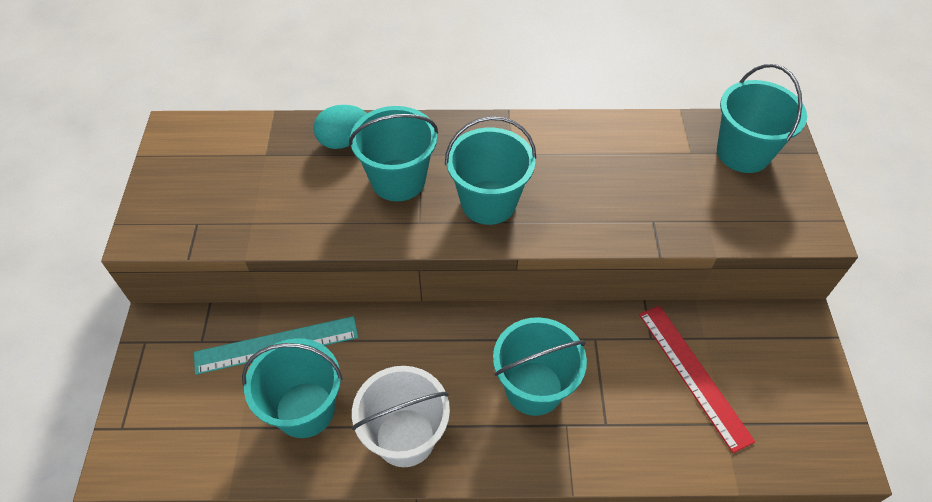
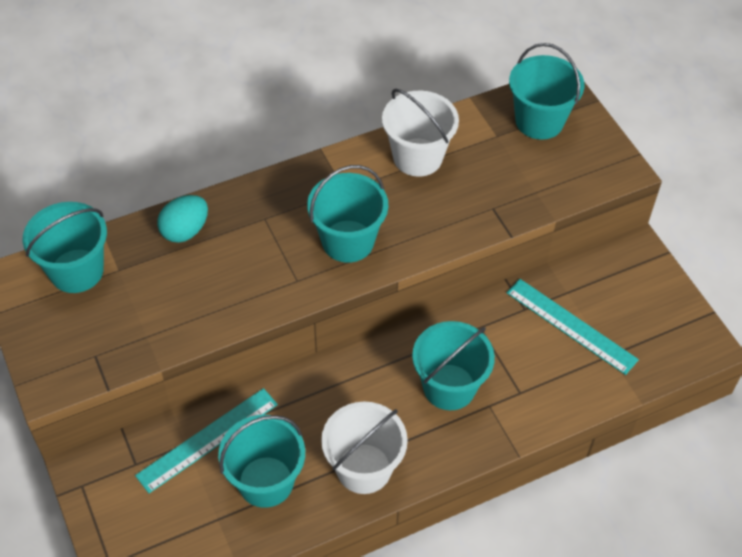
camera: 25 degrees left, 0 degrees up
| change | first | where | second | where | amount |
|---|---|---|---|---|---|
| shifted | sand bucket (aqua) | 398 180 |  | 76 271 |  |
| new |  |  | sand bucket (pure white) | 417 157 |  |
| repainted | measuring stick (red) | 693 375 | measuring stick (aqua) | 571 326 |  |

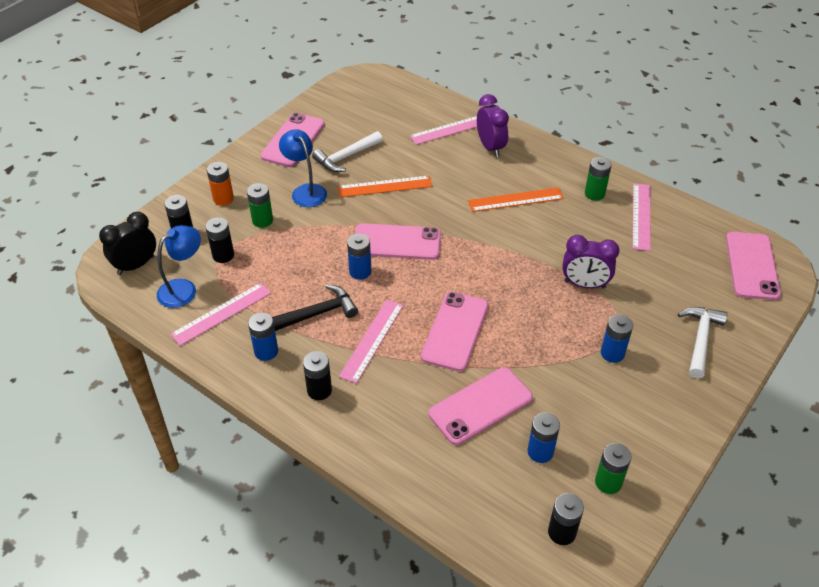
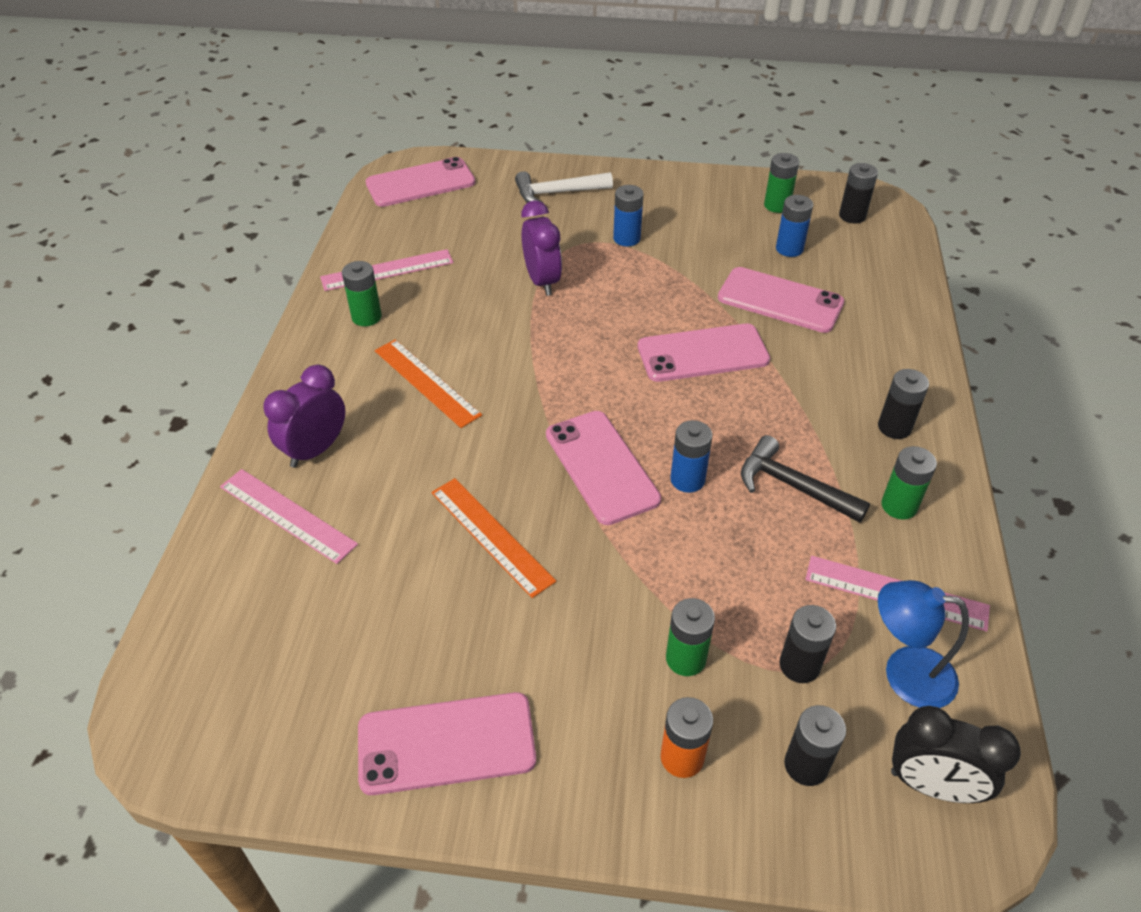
camera: 120 degrees left, 0 degrees up
| change | first | where | second | where | amount |
|---|---|---|---|---|---|
| repainted | battery (cobalt) | 266 351 | battery (green) | 899 506 |  |
| gone | reading lamp (cobalt) | 305 191 |  |  |  |
| gone | hammer (pure white) | 346 157 |  |  |  |
| gone | measuring stick (rose-pink) | 372 340 |  |  |  |

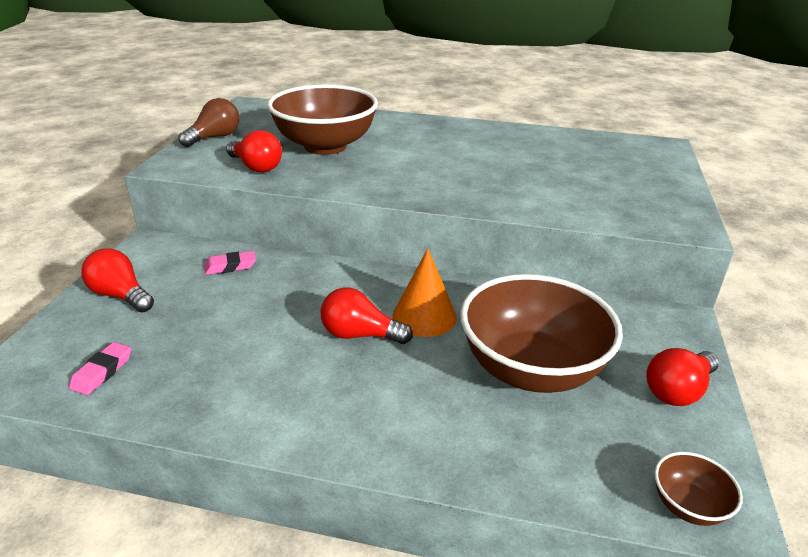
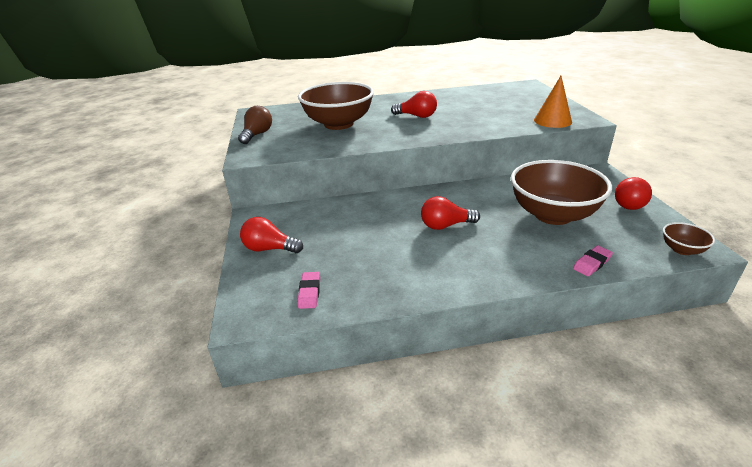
camera: 20 degrees left, 0 degrees up
| change | first | where | second | where | amount |
|---|---|---|---|---|---|
| shifted | light bulb (red) | 256 167 |  | 416 116 |  |
| shifted | solid cone (orange-coloured) | 424 316 |  | 552 121 |  |
| shifted | pencil eraser (rose-pink) | 230 266 |  | 592 263 |  |

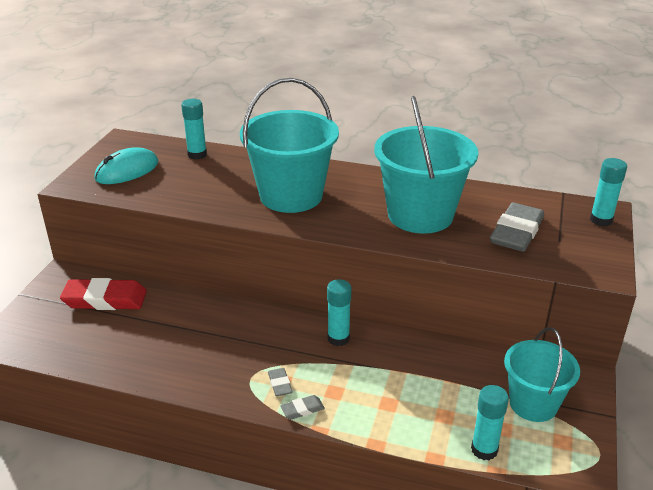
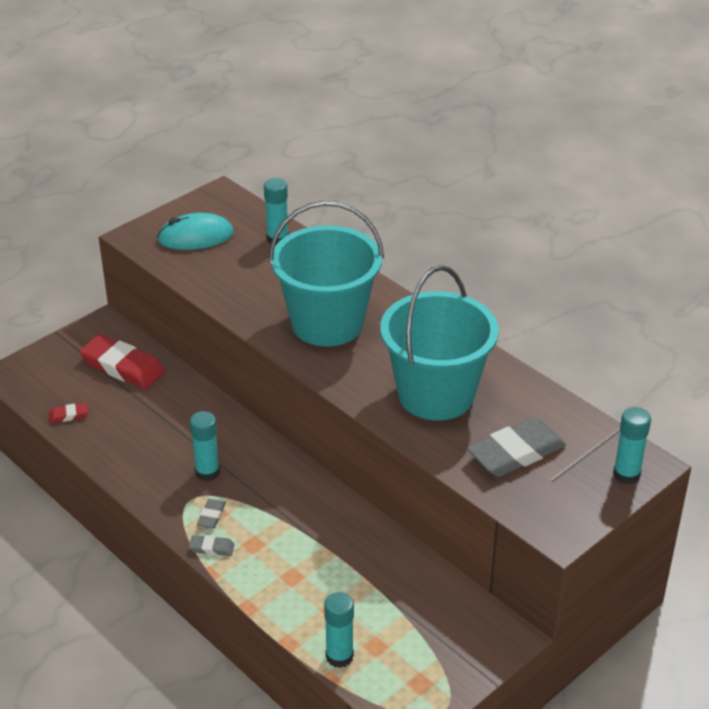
camera: 30 degrees right, 5 degrees up
| change | first | where | second | where | amount |
|---|---|---|---|---|---|
| new |  |  | pencil eraser (red) | 68 415 |  |
| shifted | glue stick (aqua) | 338 338 |  | 207 472 |  |
| gone | sand bucket (aqua) | 533 404 |  |  |  |

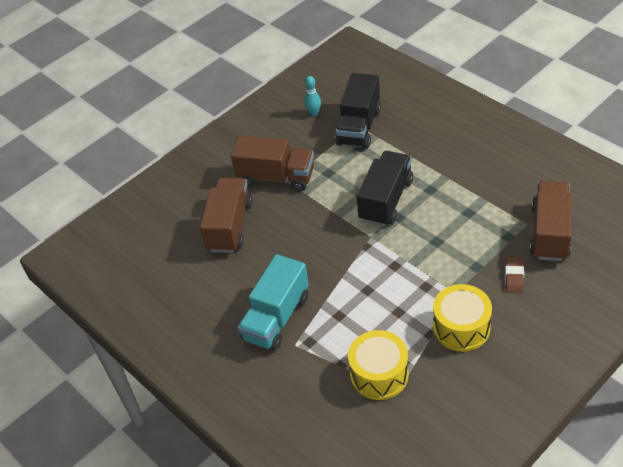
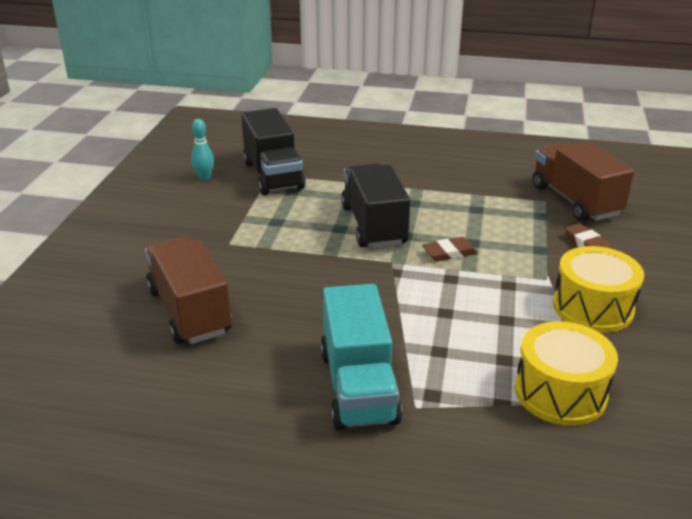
camera: 40 degrees left, 15 degrees down
| change | first | where | second | where | amount |
|---|---|---|---|---|---|
| new |  |  | pencil eraser (brown) | 449 253 |  |
| gone | truck (brown) | 276 177 |  |  |  |

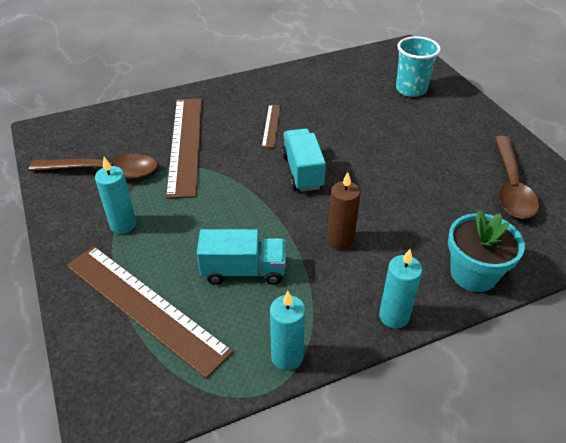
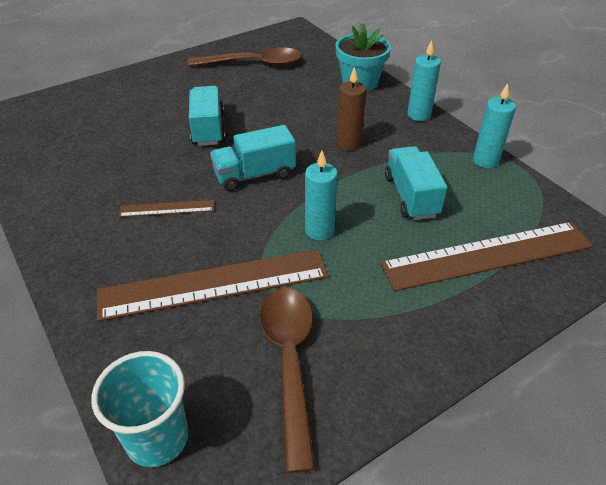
camera: 100 degrees left, 0 degrees up
| change | first | where | second | where | amount |
|---|---|---|---|---|---|
| shifted | cup (aqua) | 411 89 |  | 157 438 |  |
| new |  |  | truck (aqua) | 208 129 |  |
| shifted | candle (aqua) | 123 225 |  | 319 230 |  |
| rotated | measuring stick (brown) | 145 306 |  | 487 255 | 45 degrees clockwise |

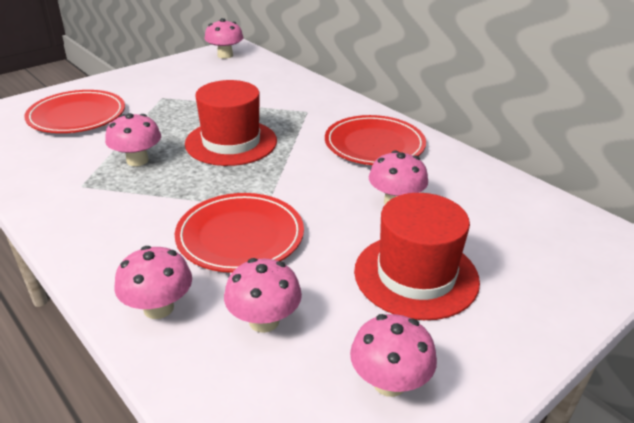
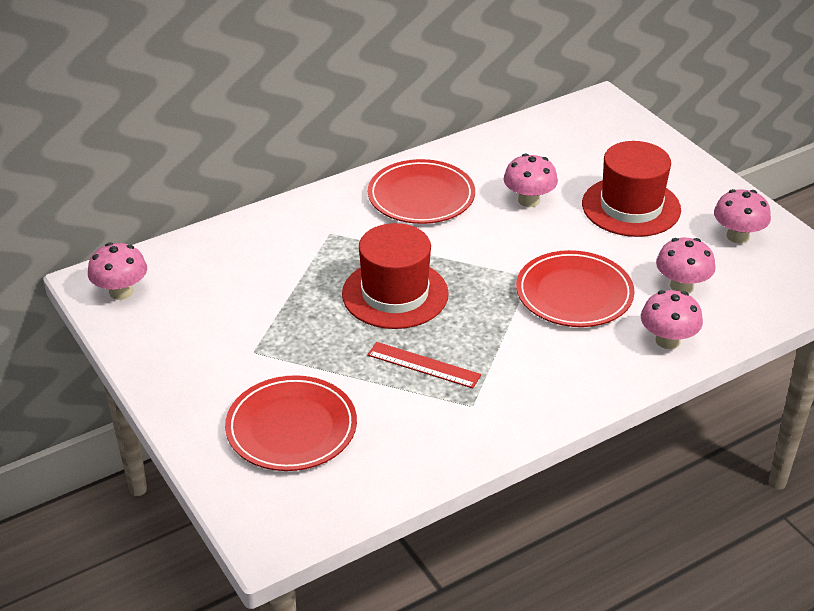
camera: 80 degrees left, 5 degrees up
| change | first | where | second | where | amount |
|---|---|---|---|---|---|
| swapped | mushroom (rose-pink) | 137 160 | measuring stick (red) | 423 365 |  |

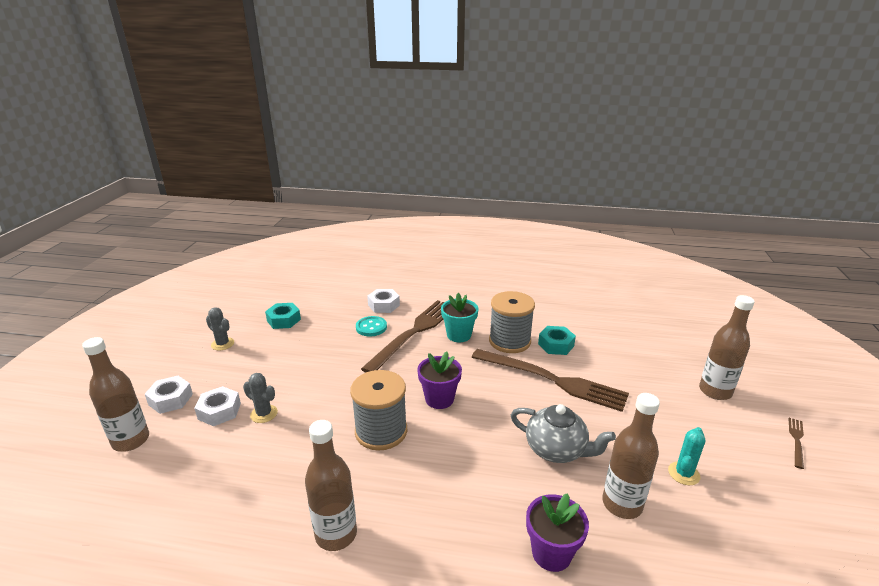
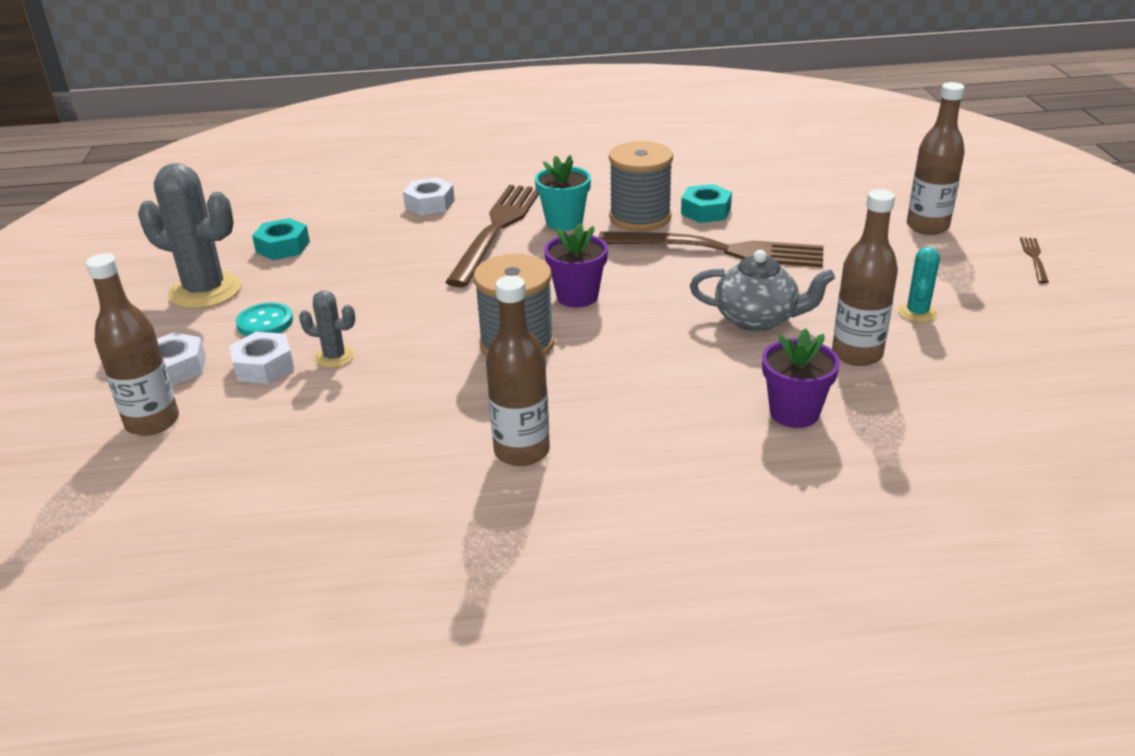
camera: 15 degrees left, 5 degrees up
| change | first | where | second | where | amount |
|---|---|---|---|---|---|
| scaled | saguaro cactus (ash-grey) | 222 344 |  | 205 291 | x1.99 |
| shifted | button (aqua) | 371 327 |  | 265 322 |  |

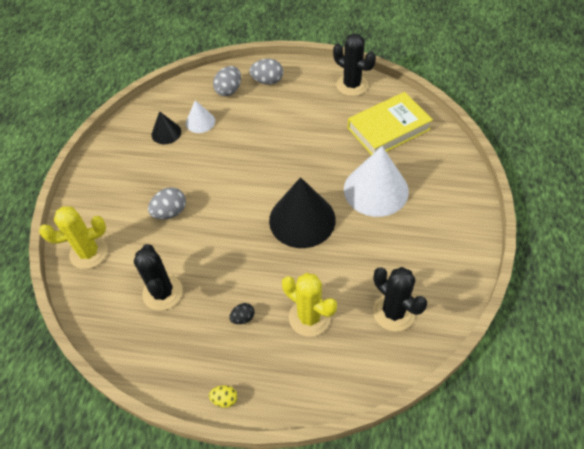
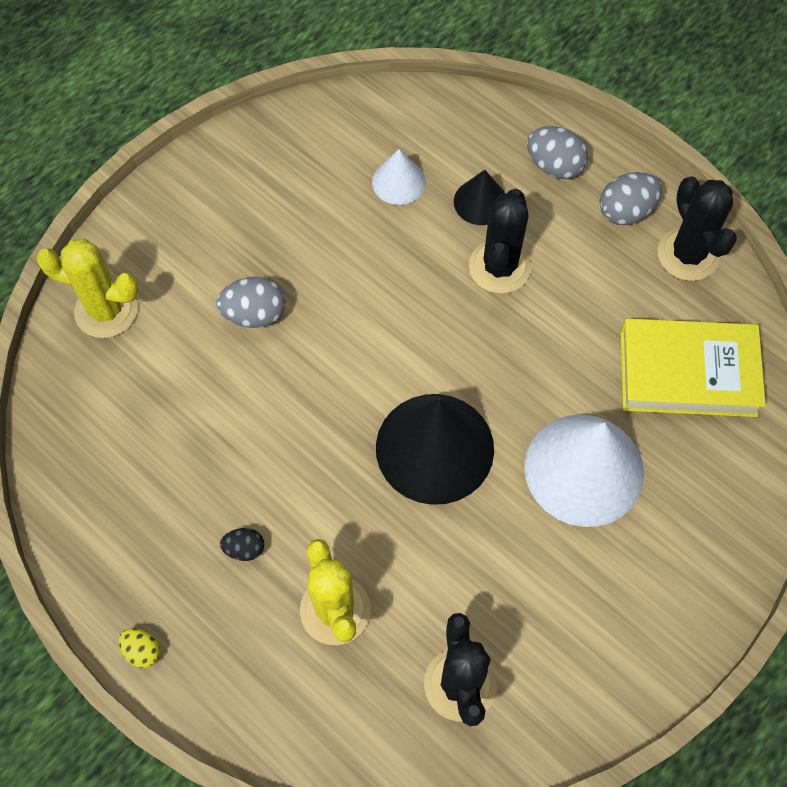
camera: 30 degrees right, 10 degrees up
| change | first | where | second | where | amount |
|---|---|---|---|---|---|
| shifted | solid cone (ebony) | 166 133 |  | 480 202 |  |
| shifted | saguaro cactus (ebony) | 162 292 |  | 499 267 |  |
| shifted | toy egg (ash-grey) | 229 90 |  | 625 211 |  |

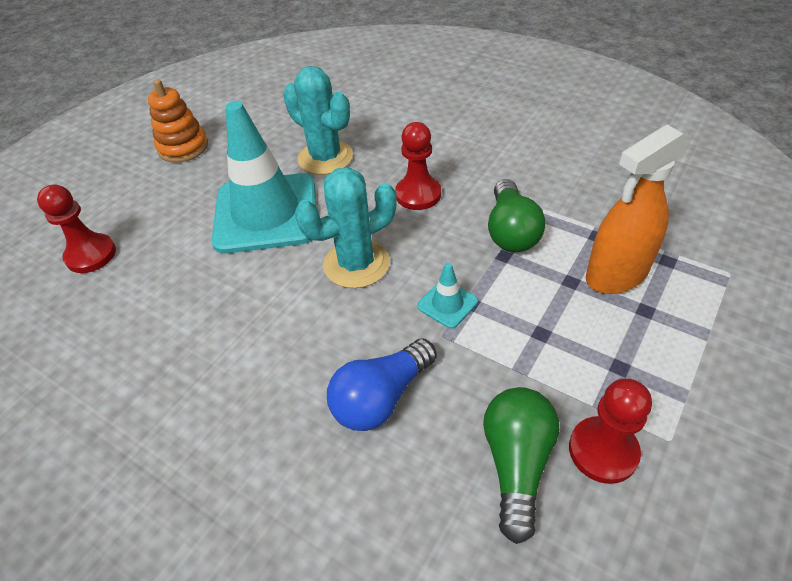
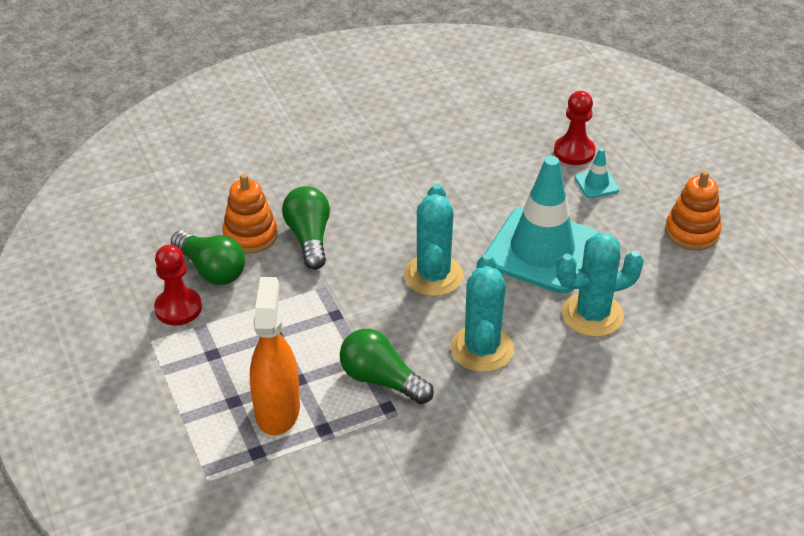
camera: 120 degrees right, 5 degrees down
| change | first | where | second | where | amount |
|---|---|---|---|---|---|
| new |  |  | stacking toy (orange-coloured) | 250 235 |  |
| repainted | light bulb (cobalt) | 381 397 | light bulb (green) | 309 238 |  |
| swapped | pawn (red) | 418 194 | saguaro cactus (aqua) | 481 349 |  |
| shifted | road cone (aqua) | 447 304 |  | 596 184 |  |

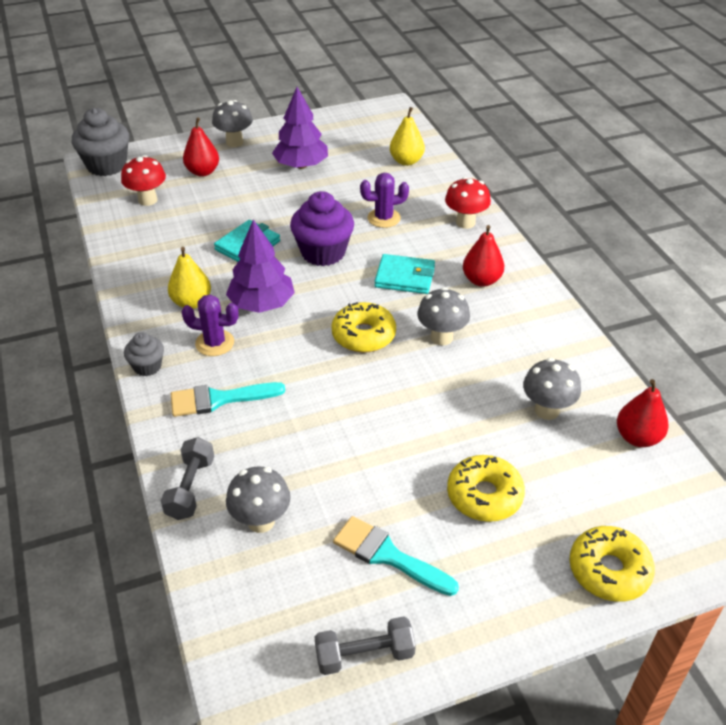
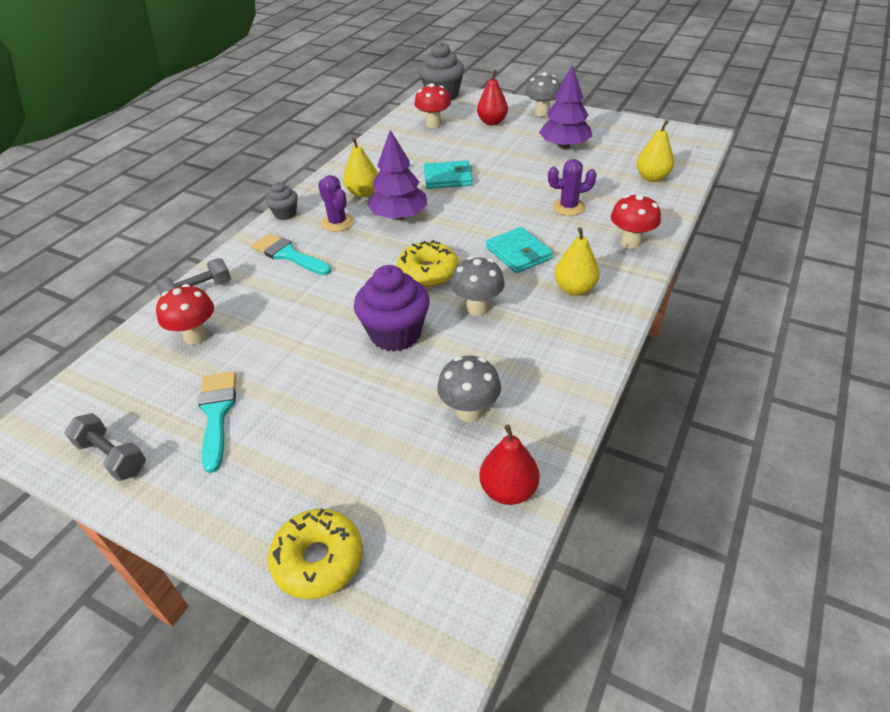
camera: 50 degrees right, 0 degrees up
| change | first | where | second | where | amount |
|---|---|---|---|---|---|
| repainted | mushroom (ash-grey) | 261 521 | mushroom (red) | 196 336 |  |
| shifted | muffin (purple) | 323 252 |  | 395 334 |  |
| rotated | saguaro cactus (purple) | 384 218 |  | 568 207 | 45 degrees counterclockwise |
| repainted | pear fruit (red) | 481 280 | pear fruit (golden) | 574 289 |  |
| gone | glazed donut (golden) | 484 495 |  |  |  |

